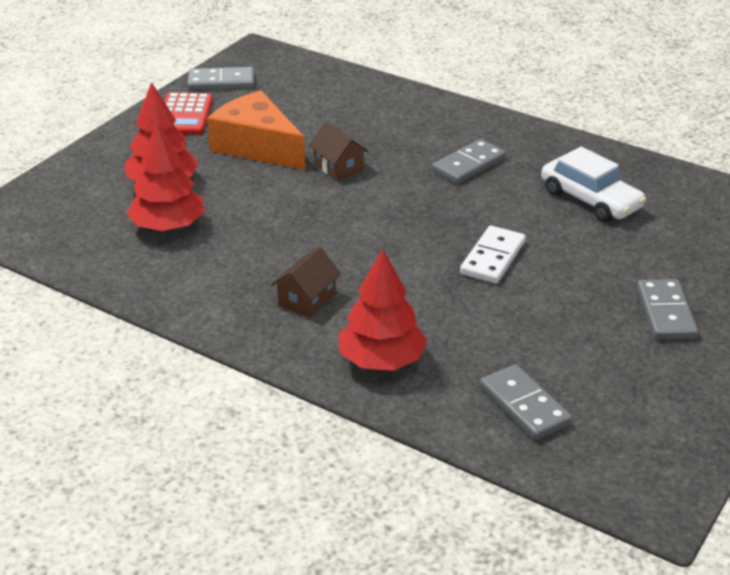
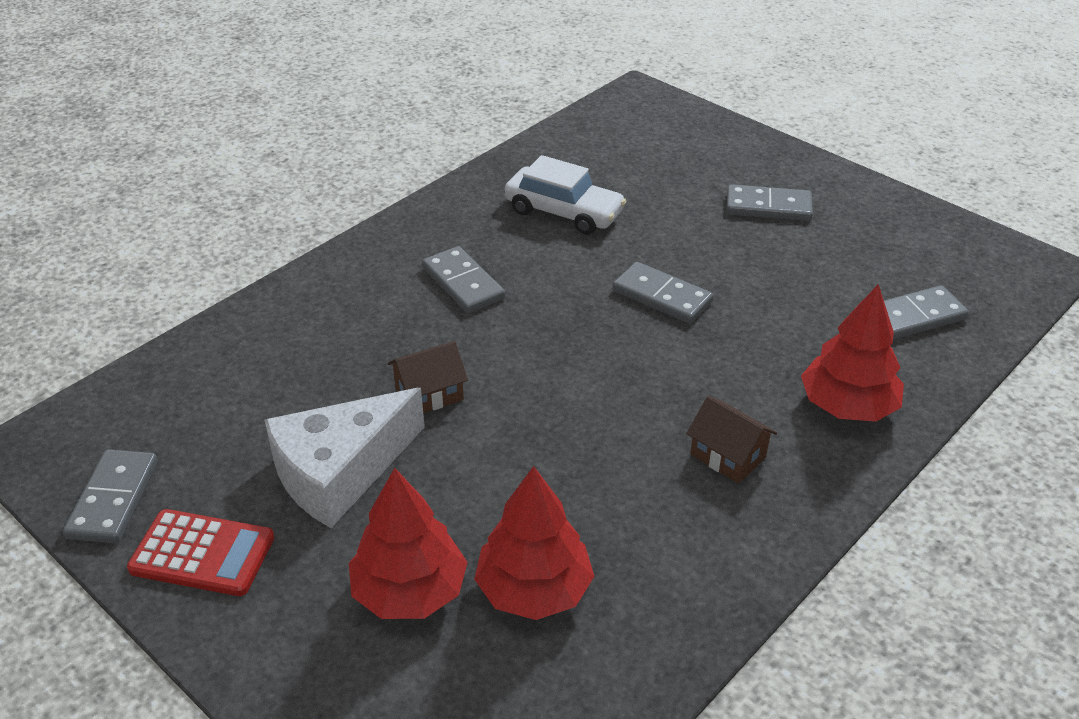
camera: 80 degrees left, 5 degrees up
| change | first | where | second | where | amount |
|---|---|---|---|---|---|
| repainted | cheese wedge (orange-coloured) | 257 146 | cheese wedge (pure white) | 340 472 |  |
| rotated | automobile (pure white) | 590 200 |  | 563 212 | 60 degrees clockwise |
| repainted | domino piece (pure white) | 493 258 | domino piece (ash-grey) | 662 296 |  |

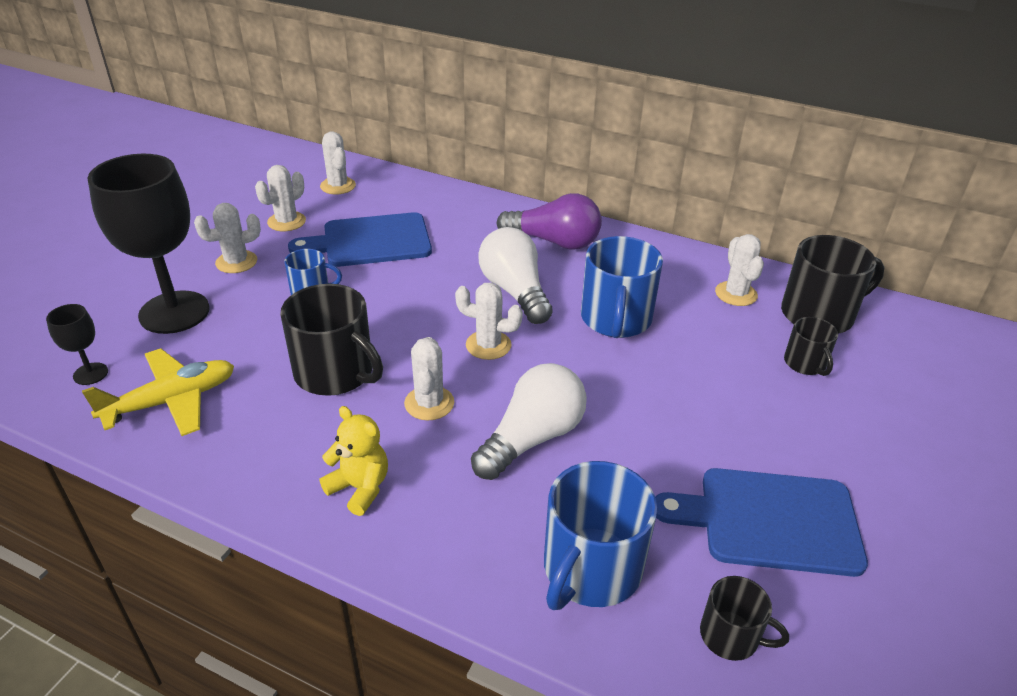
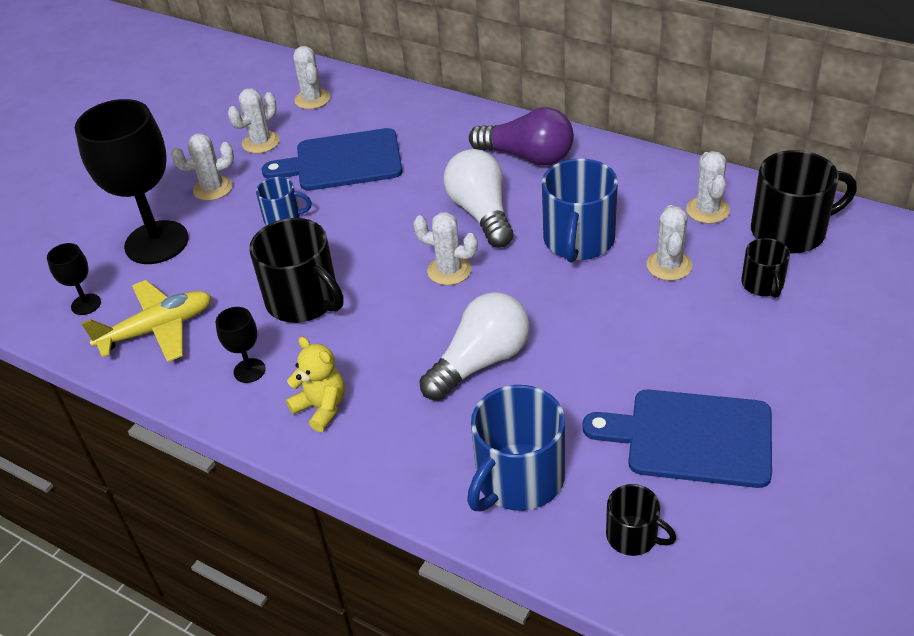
camera: 10 degrees right, 5 degrees up
| change | first | where | second | where | amount |
|---|---|---|---|---|---|
| new |  |  | chalice (ebony) | 249 370 |  |
| shifted | saguaro cactus (pure white) | 429 403 |  | 669 265 |  |

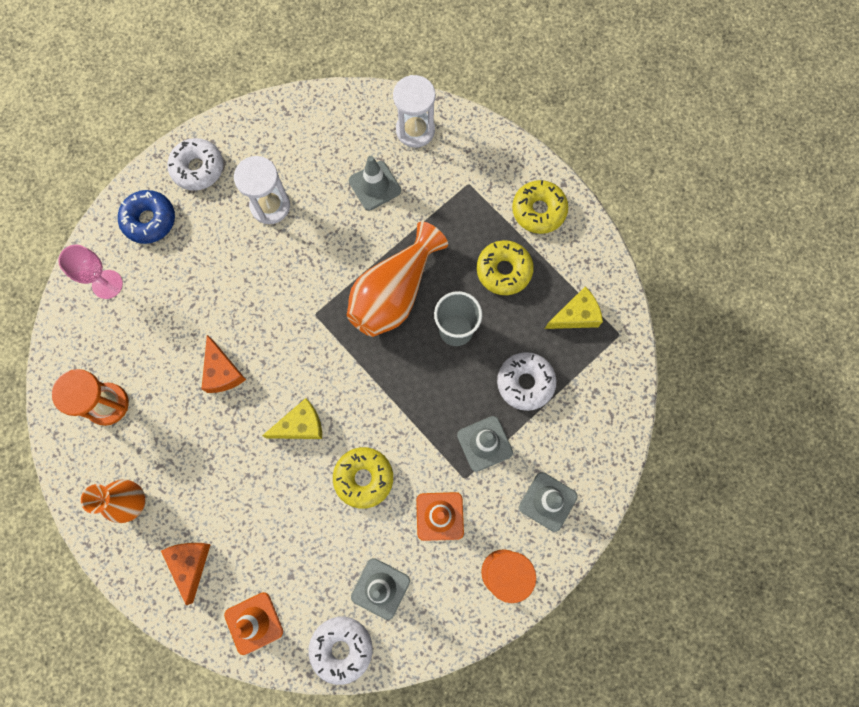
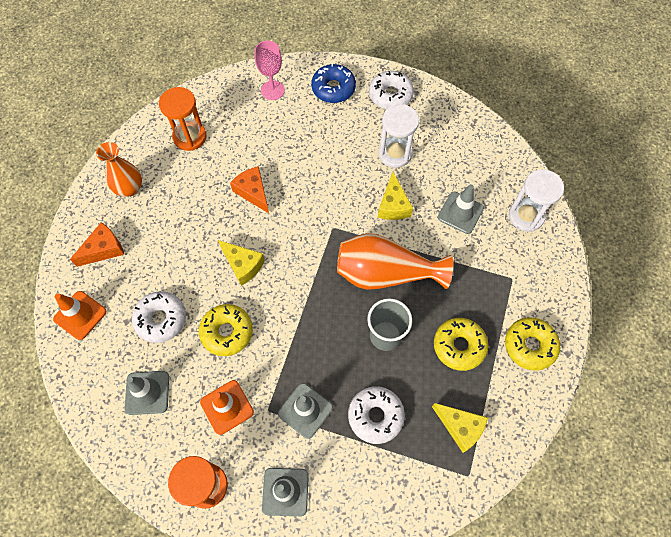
camera: 60 degrees right, 10 degrees down
| change | first | where | second | where | amount |
|---|---|---|---|---|---|
| shifted | glazed donut (pure white) | 341 648 |  | 161 319 |  |
| rotated | cheese wedge (orange-coloured) | 222 372 |  | 253 192 | 105 degrees clockwise |
| new |  |  | cheese wedge (golden) | 393 205 |  |

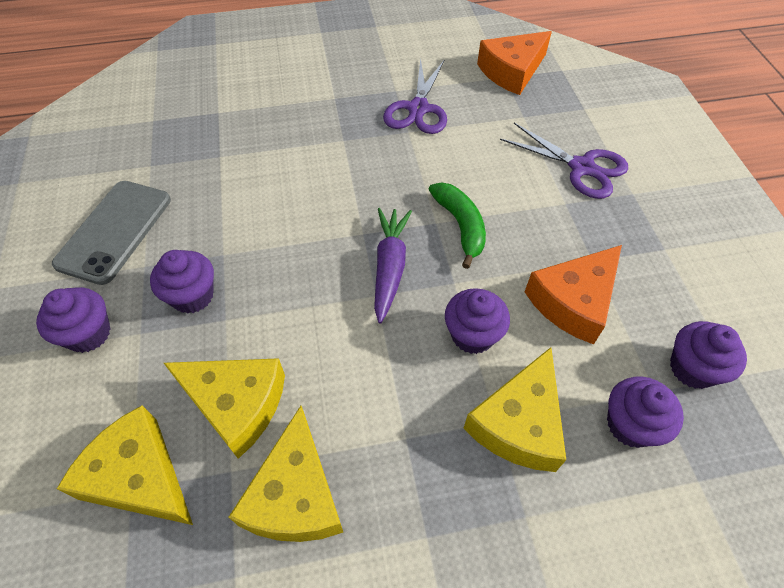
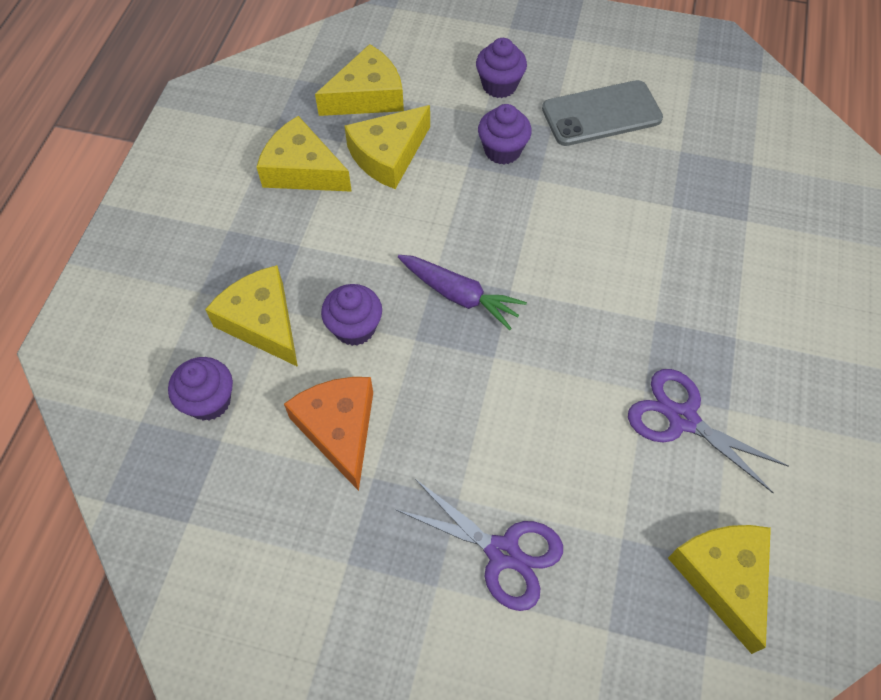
camera: 115 degrees right, 5 degrees up
| change | first | where | second | where | amount |
|---|---|---|---|---|---|
| rotated | scissors (purple) | 581 167 |  | 503 552 | 120 degrees counterclockwise |
| rotated | phone (ash-grey) | 115 231 |  | 601 114 | 60 degrees counterclockwise |
| repainted | cheese wedge (orange-coloured) | 512 71 | cheese wedge (golden) | 723 577 |  |
| gone | toy banana (green) | 460 226 |  |  |  |
| gone | muffin (purple) | 692 368 |  |  |  |

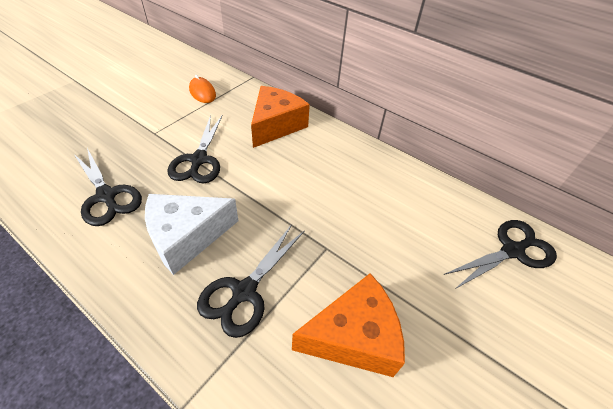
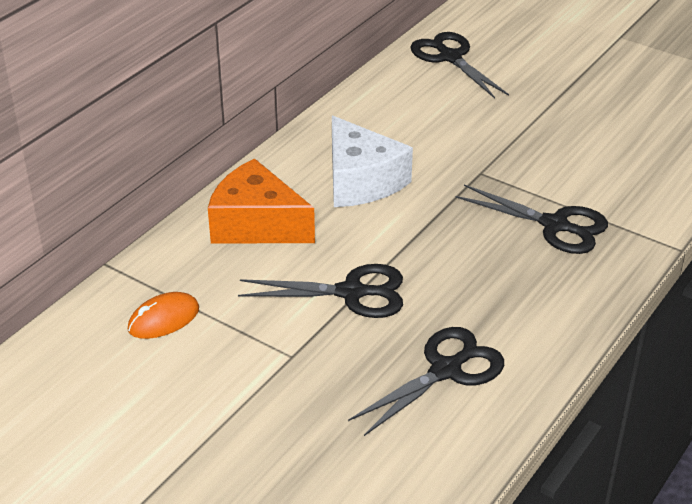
camera: 90 degrees left, 10 degrees down
| change | first | where | second | where | amount |
|---|---|---|---|---|---|
| shifted | cheese wedge (pure white) | 187 237 |  | 361 181 |  |
| gone | cheese wedge (orange-coloured) | 353 336 |  |  |  |

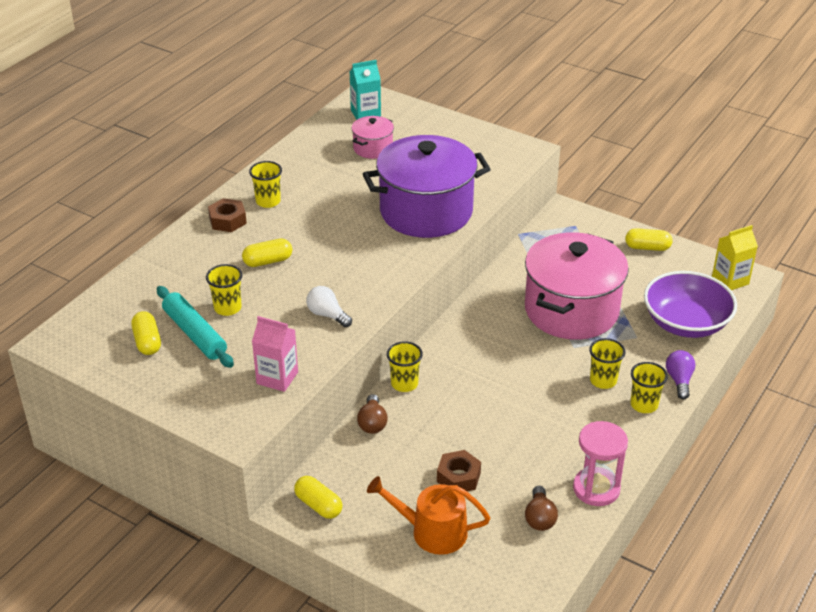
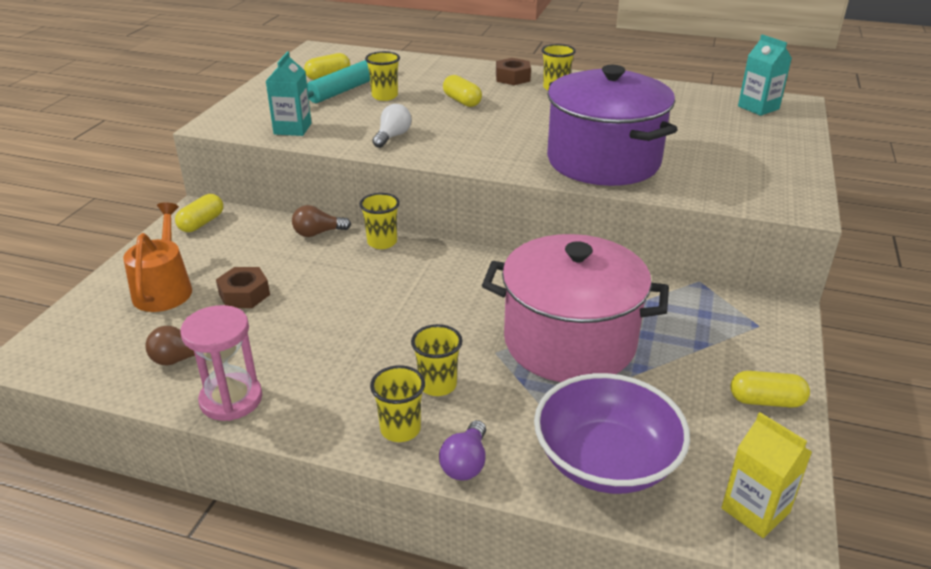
camera: 75 degrees right, 5 degrees down
| change | first | where | second | where | amount |
|---|---|---|---|---|---|
| repainted | carton (rose-pink) | 277 378 | carton (aqua) | 292 129 |  |
| rotated | light bulb (purple) | 679 380 |  | 465 463 | 120 degrees clockwise |
| rotated | pill (golden) | 647 247 |  | 766 401 | 75 degrees counterclockwise |
| gone | stockpot (rose-pink) | 373 148 |  |  |  |

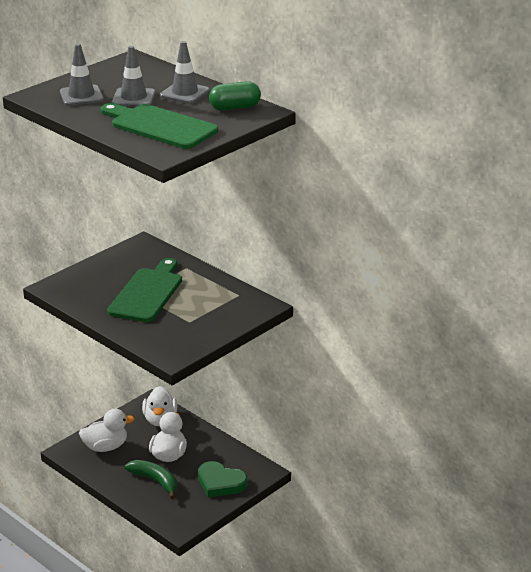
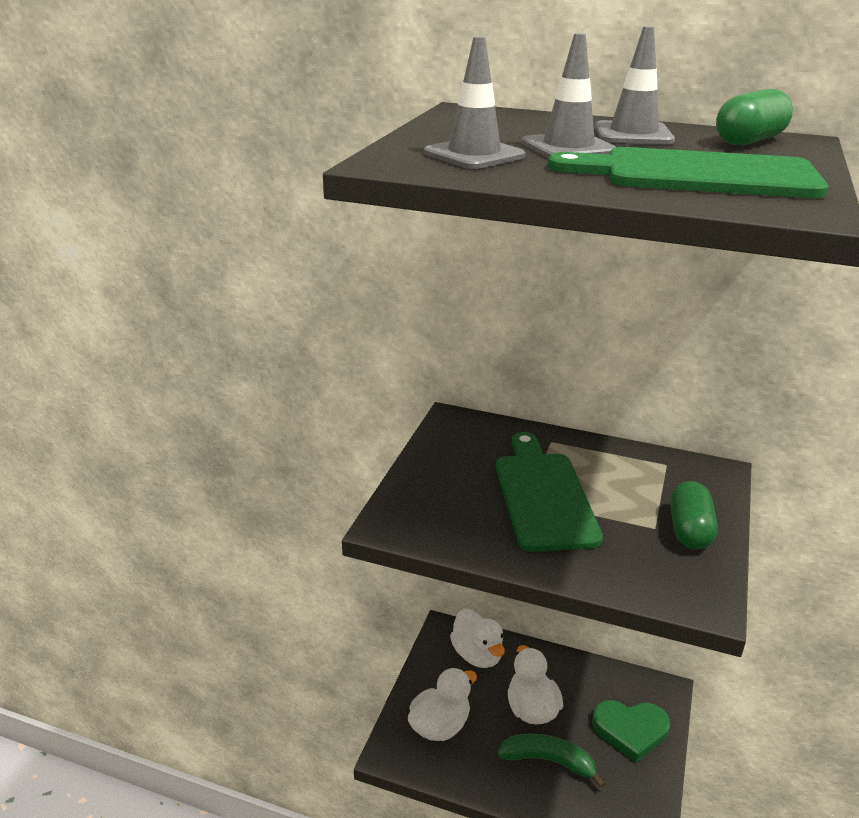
camera: 25 degrees left, 0 degrees up
| change | first | where | second | where | amount |
|---|---|---|---|---|---|
| new |  |  | pill (green) | 689 530 |  |

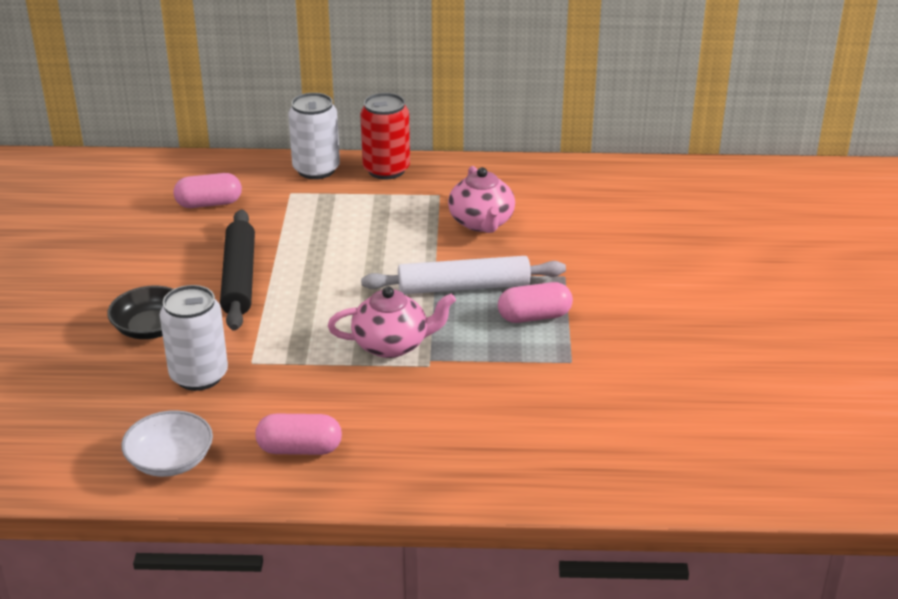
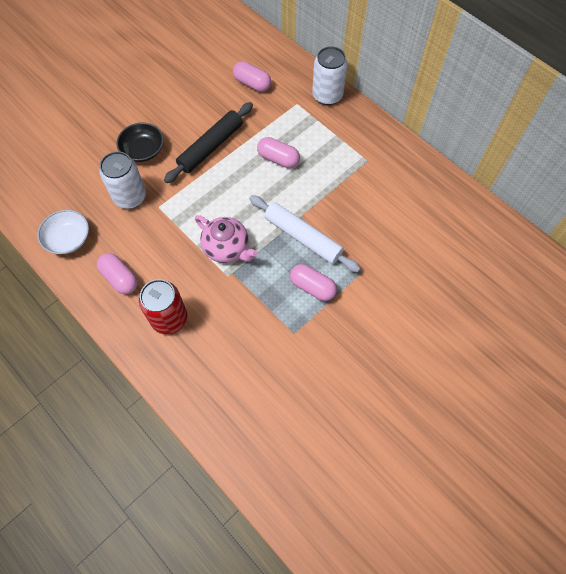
camera: 45 degrees right, 30 degrees up
| change | first | where | second | where | amount |
|---|---|---|---|---|---|
| shifted | can (red) | 386 170 |  | 169 319 |  |
| new |  |  | pill (rose-pink) | 278 159 |  |
| gone | tea pot (rose-pink) | 481 223 |  |  |  |

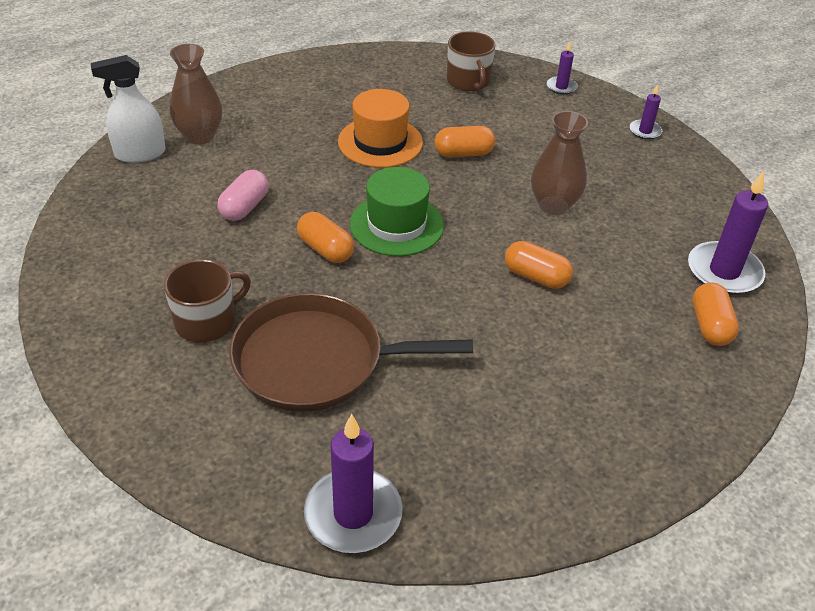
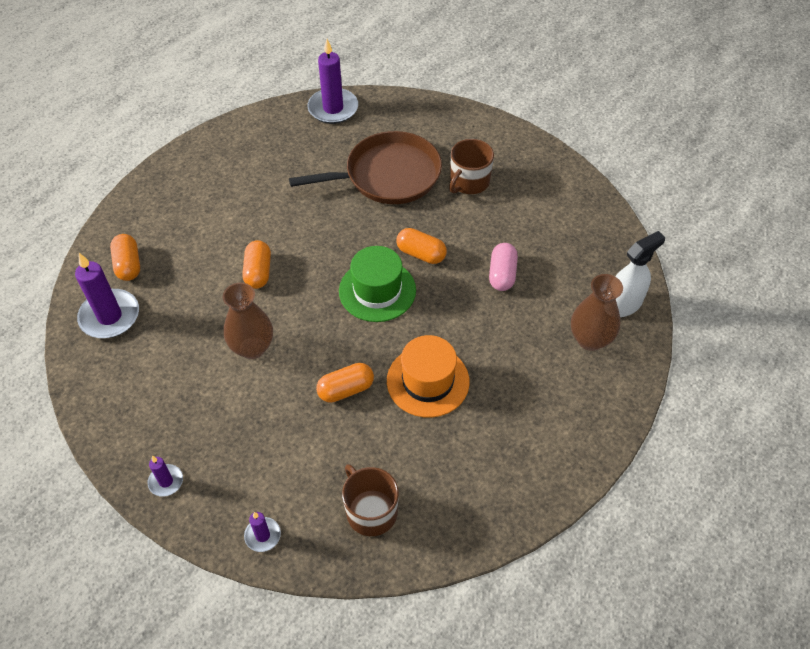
camera: 165 degrees right, 10 degrees up
| change | first | where | second | where | amount |
|---|---|---|---|---|---|
| rotated | pill (orange-coloured) | 536 277 |  | 258 272 | 75 degrees clockwise |

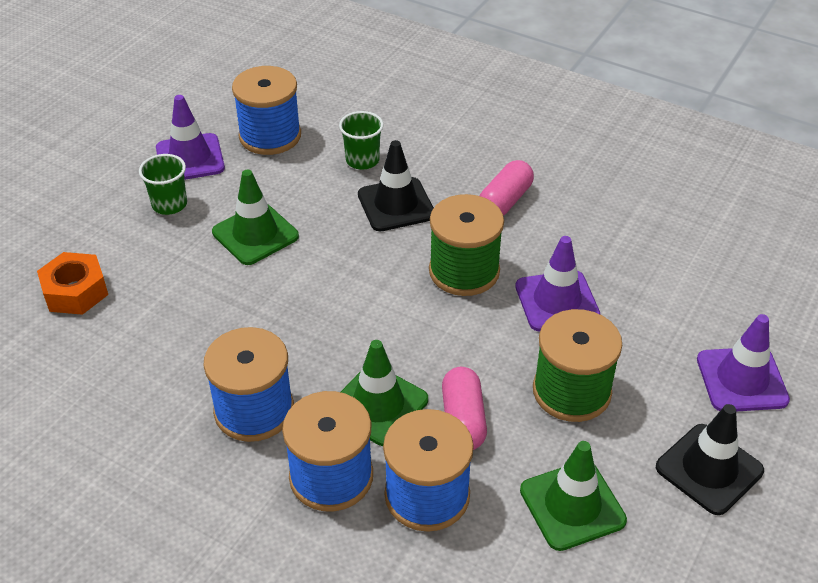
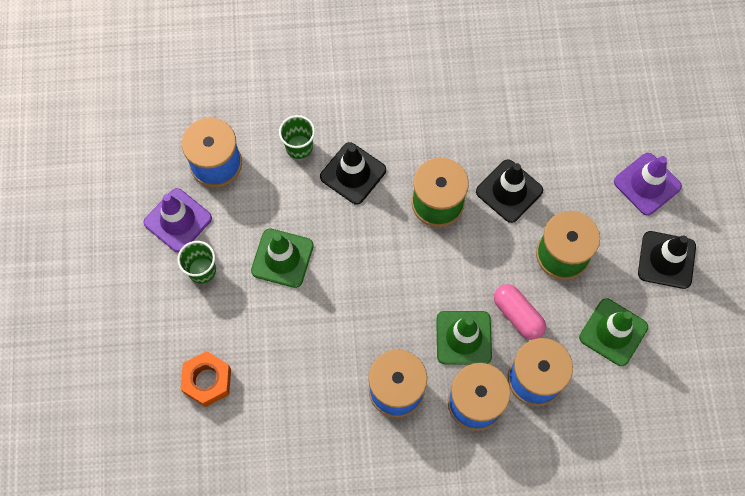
camera: 35 degrees left, 25 degrees up
| change | first | where | second | where | amount |
|---|---|---|---|---|---|
| repainted | road cone (purple) | 557 301 | road cone (ebony) | 509 191 |  |
| gone | pill (rose-pink) | 505 201 |  |  |  |

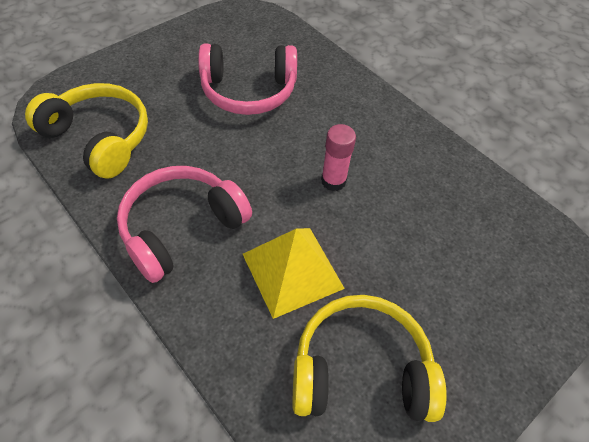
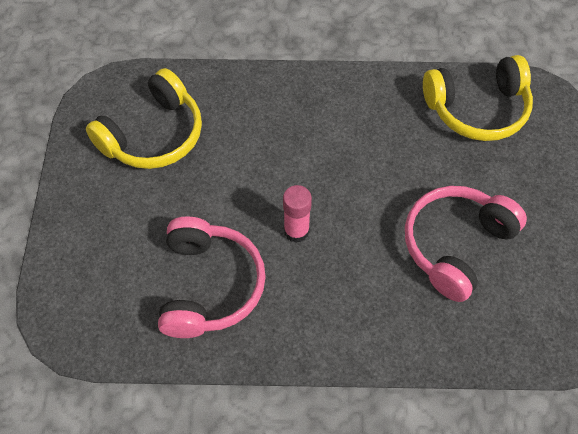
camera: 135 degrees right, 5 degrees up
| change | first | where | second | where | amount |
|---|---|---|---|---|---|
| shifted | headset (rose-pink) | 181 227 |  | 210 285 |  |
| gone | solid pyramid (golden) | 292 271 |  |  |  |

